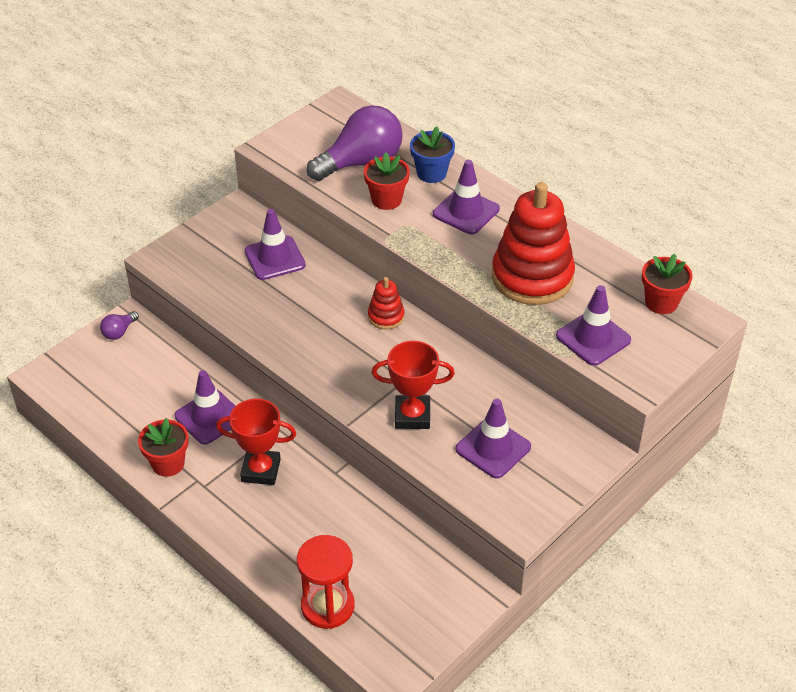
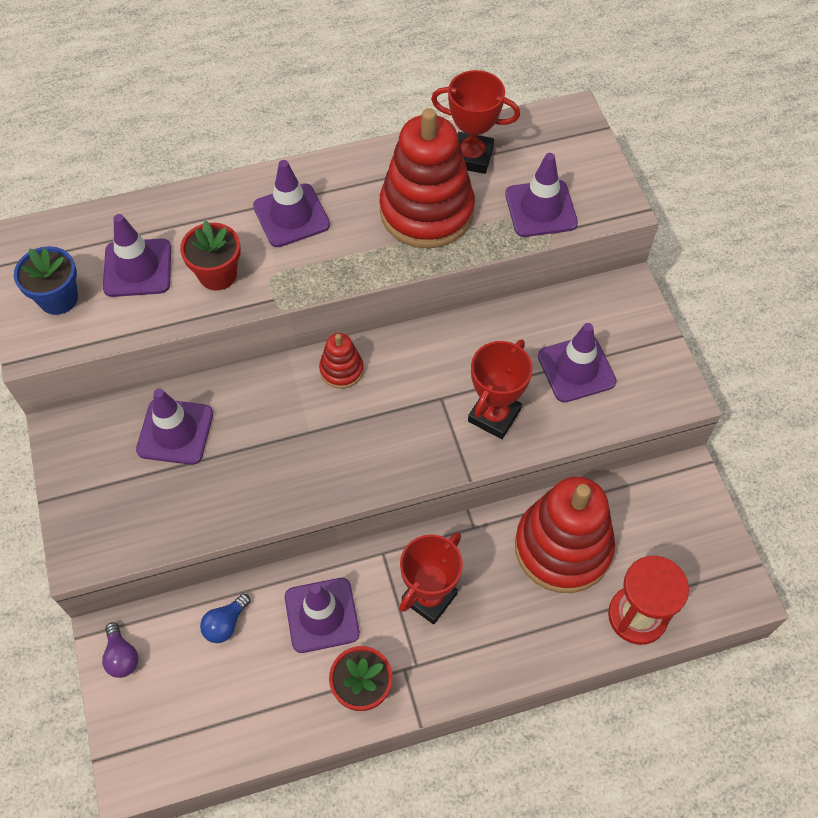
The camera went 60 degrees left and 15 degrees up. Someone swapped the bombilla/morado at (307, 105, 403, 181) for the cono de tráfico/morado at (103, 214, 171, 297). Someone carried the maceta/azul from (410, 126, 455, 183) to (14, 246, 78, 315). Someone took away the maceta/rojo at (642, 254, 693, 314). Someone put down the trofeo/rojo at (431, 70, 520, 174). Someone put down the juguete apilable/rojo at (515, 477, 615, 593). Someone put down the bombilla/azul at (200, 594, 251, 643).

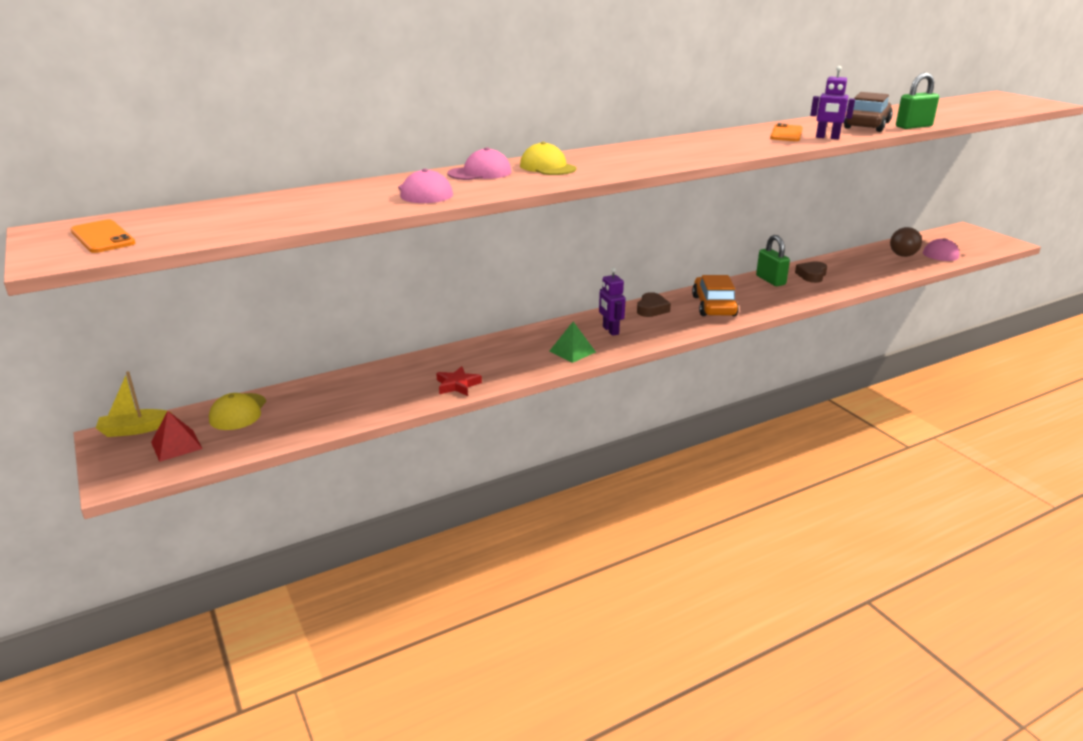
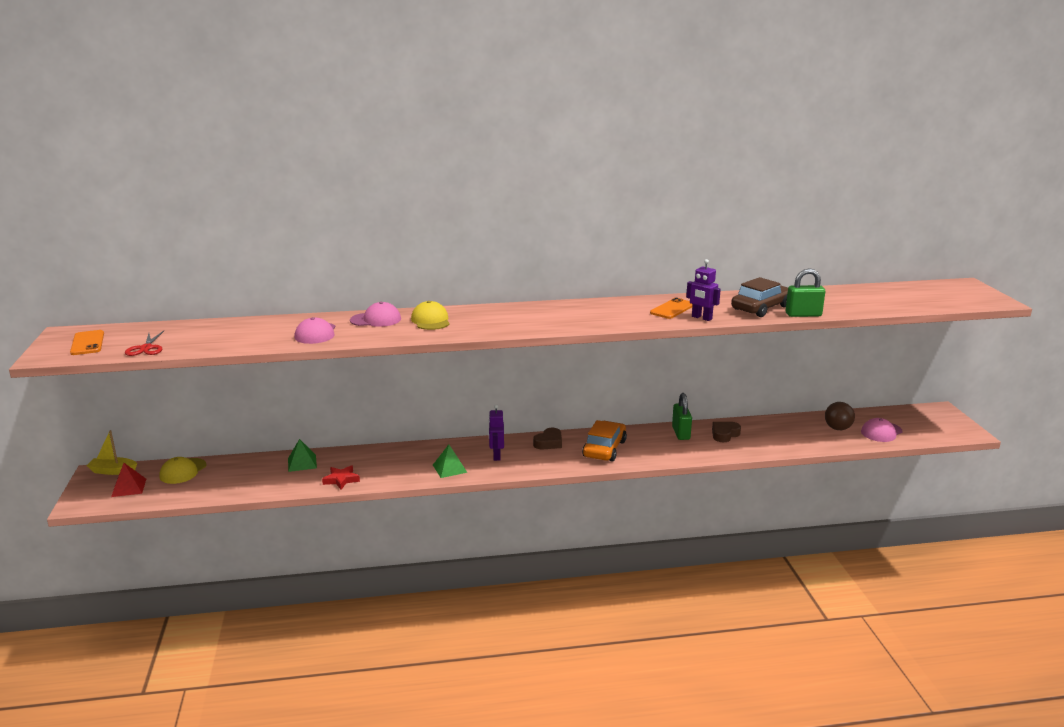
The camera went 20 degrees right and 5 degrees down. Someone put down the tijeras/rojo at (125, 331, 164, 356). Someone put down the pirámide/verde at (288, 439, 317, 472).

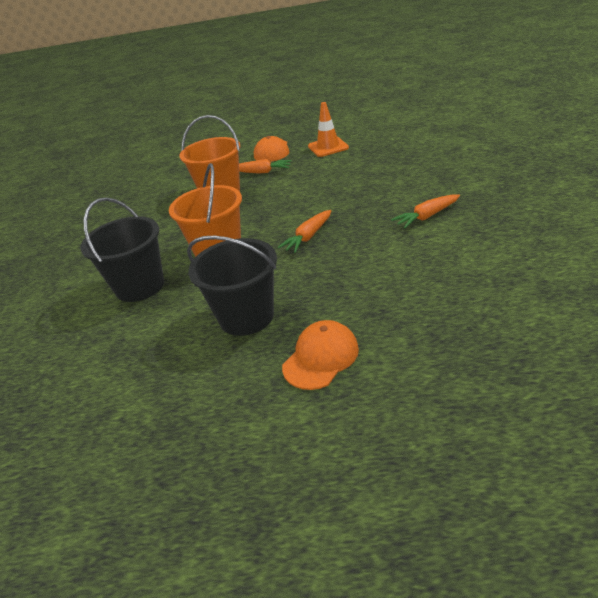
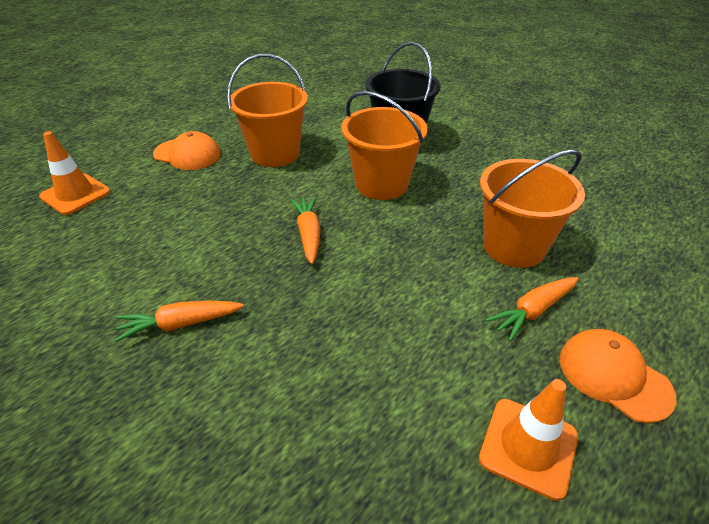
The camera went 130 degrees right and 5 degrees up. Someone rotated the zanahoria/naranja at (391, 194, 460, 228) by 120 degrees counterclockwise. Someone repainted the balde/negro at (187, 236, 277, 336), which became the balde/naranja at (227, 54, 308, 167). Someone rotated the gorra/naranja at (282, 320, 359, 390) by 60 degrees counterclockwise. Someone put down the cono de tráfico/naranja at (39, 131, 110, 215).

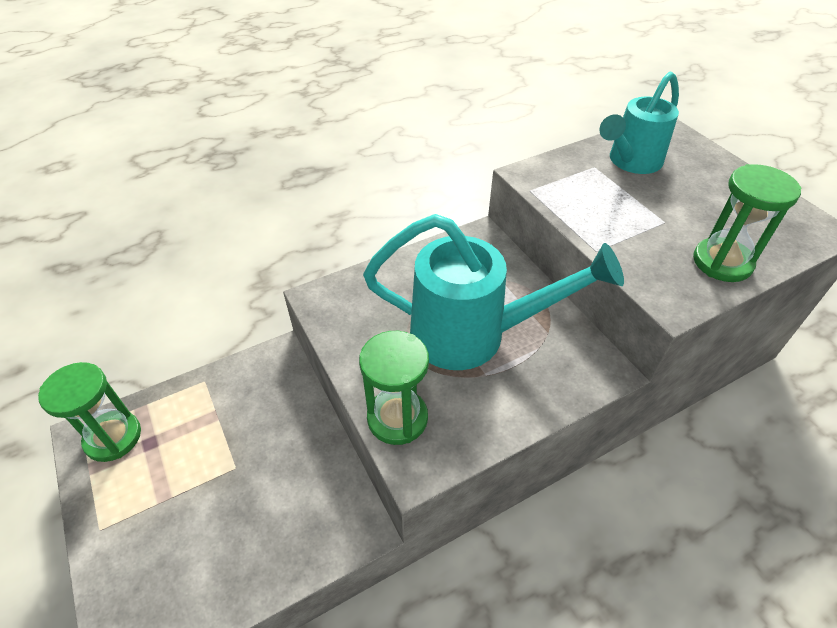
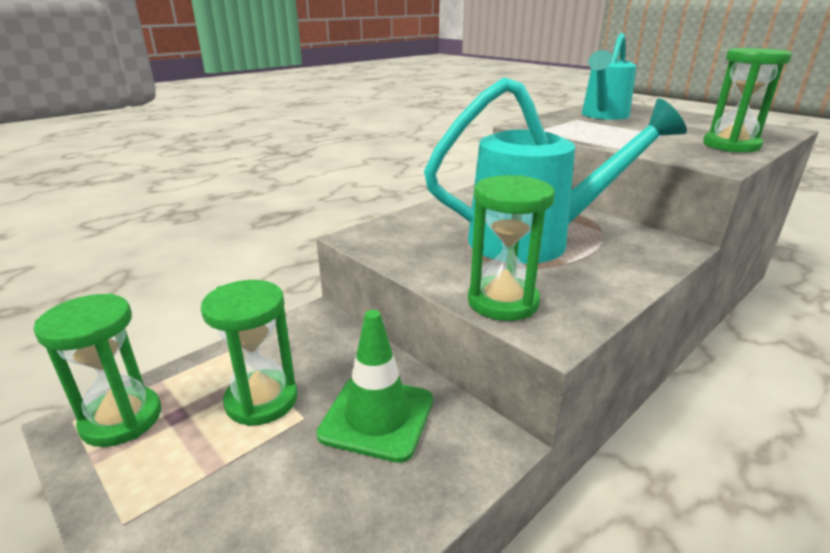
The camera went 15 degrees left and 20 degrees down. Someone put down the reloj de arena/verde at (201, 280, 298, 426). Someone put down the cono de tráfico/verde at (317, 310, 433, 463).

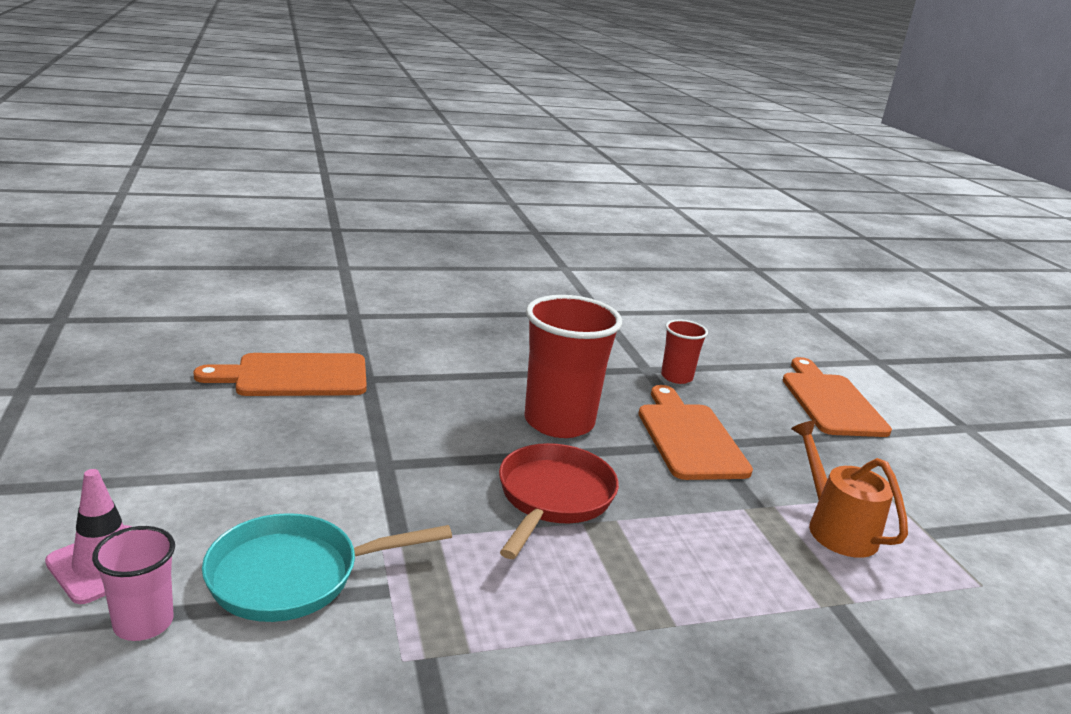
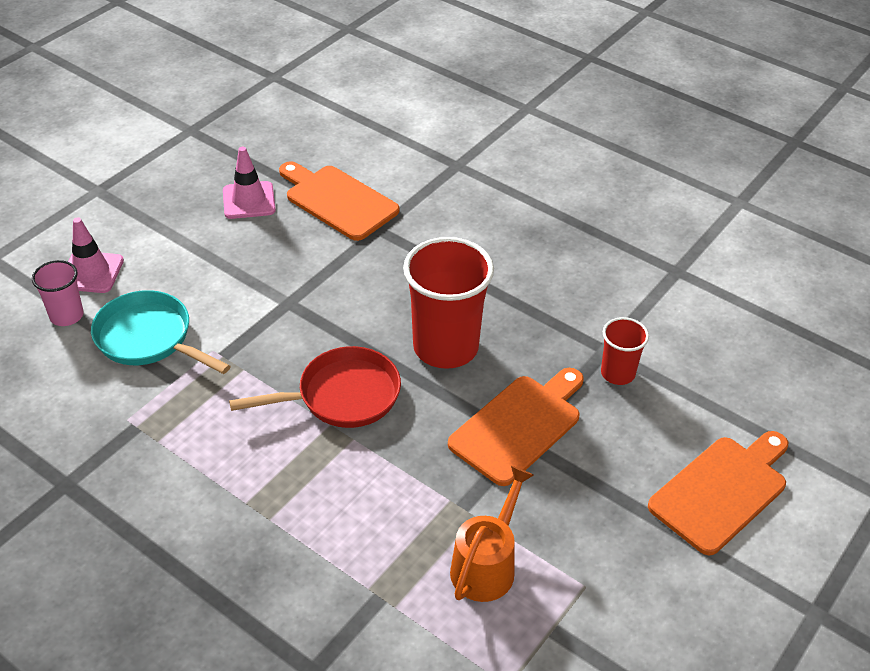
The camera went 55 degrees right and 20 degrees up. Someone put down the cono de tráfico/rosa at (223, 147, 276, 219).

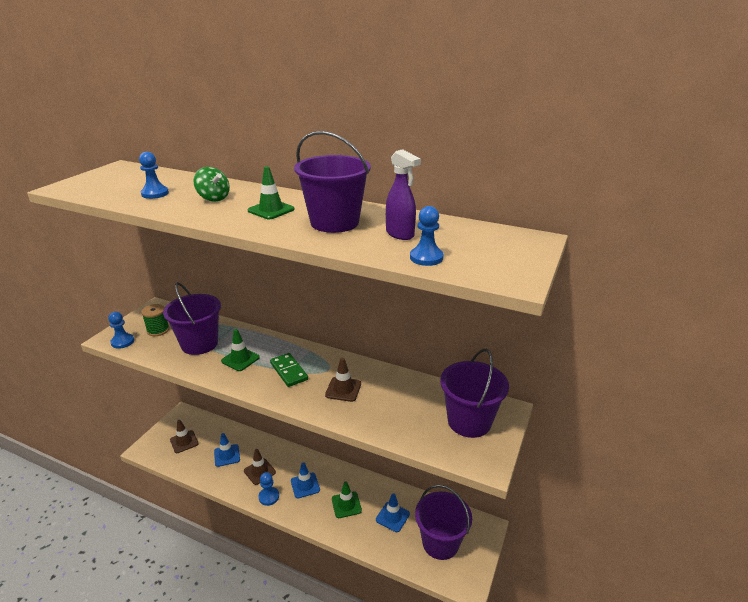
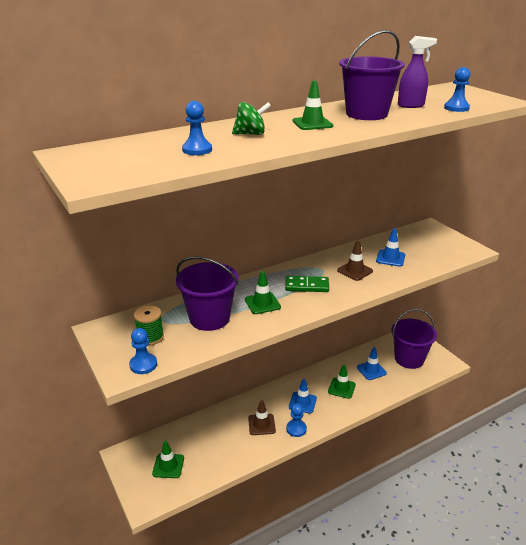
The camera went 55 degrees left and 0 degrees up. Someone took away the balde/morado at (440, 349, 509, 438). Someone repainted the cono de tráfico/marrón at (170, 420, 199, 453), which became the cono de tráfico/verde at (152, 441, 184, 478). Someone carried the cono de tráfico/azul from (214, 433, 240, 467) to (376, 229, 405, 267).

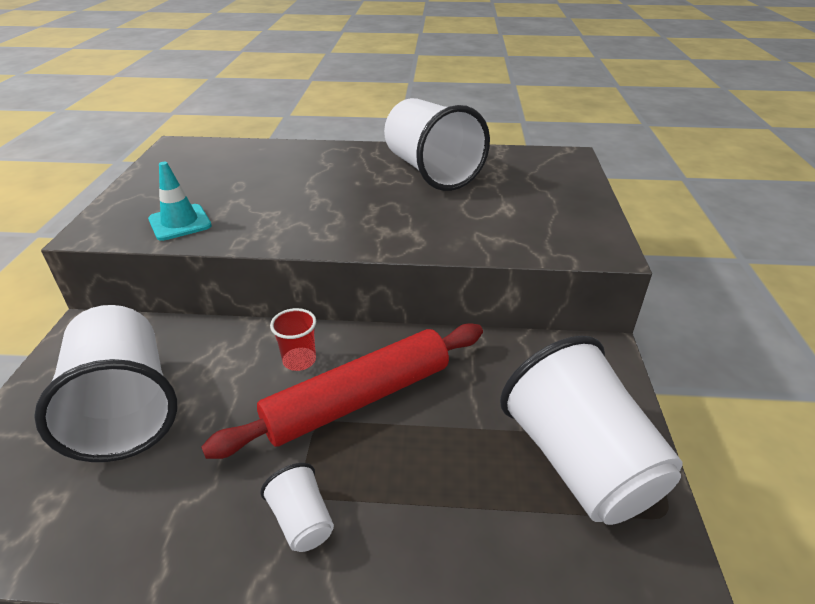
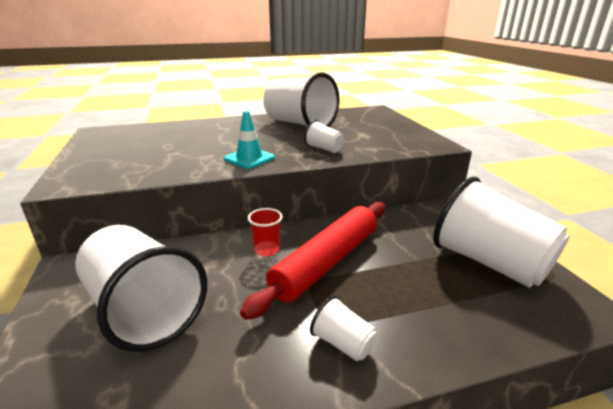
The camera went 20 degrees left and 10 degrees down. Someone carried the cono de tráfico/turquesa from (148, 162, 212, 241) to (224, 111, 275, 169). Someone put down the vaso/blanco at (304, 120, 344, 153).

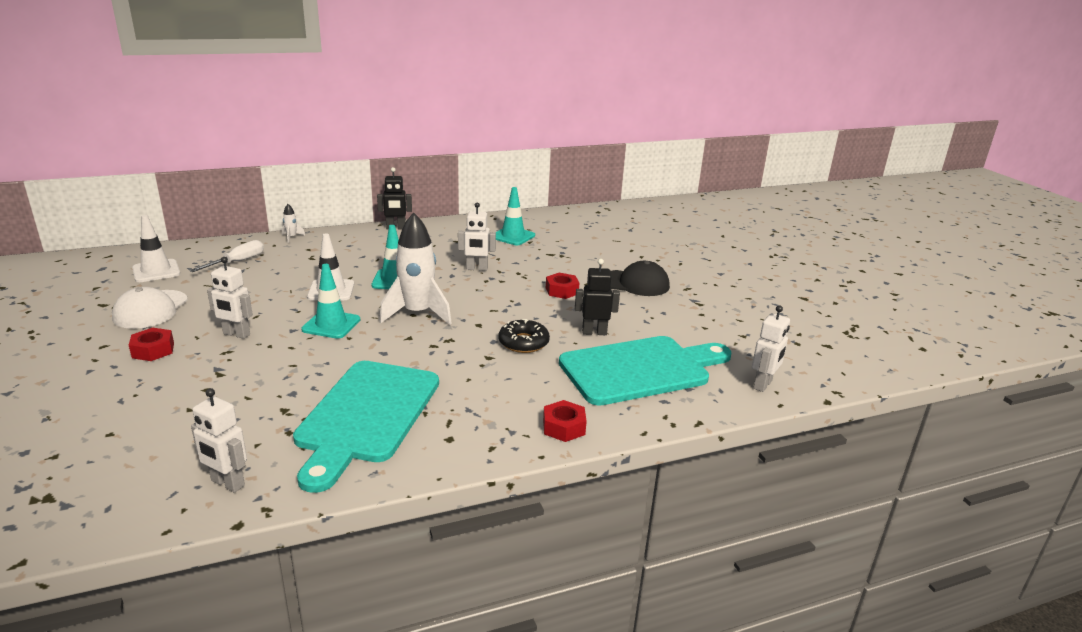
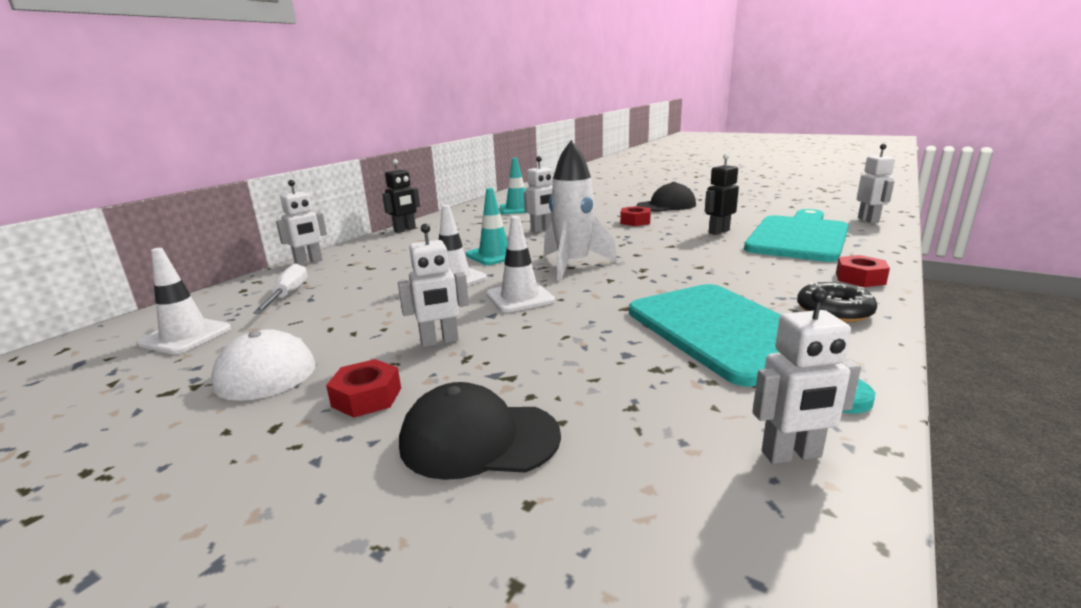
The camera went 35 degrees left and 5 degrees down. Someone swapped the cohete/blanco at (282, 204, 305, 243) for the robot/blanco at (276, 180, 327, 266). Someone repainted the cono de tráfico/turquesa at (301, 264, 360, 339), which became the cono de tráfico/blanco at (486, 216, 555, 313). Someone carried the rosquilla/negro from (499, 319, 550, 353) to (797, 282, 877, 323). Someone put down the gorra/negro at (399, 382, 561, 480).

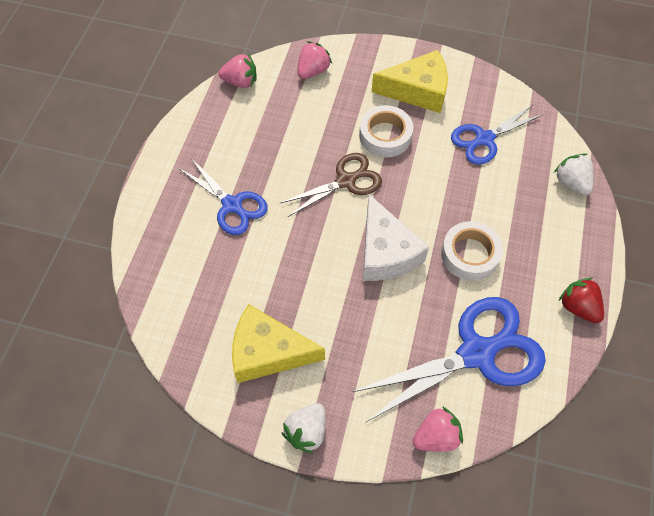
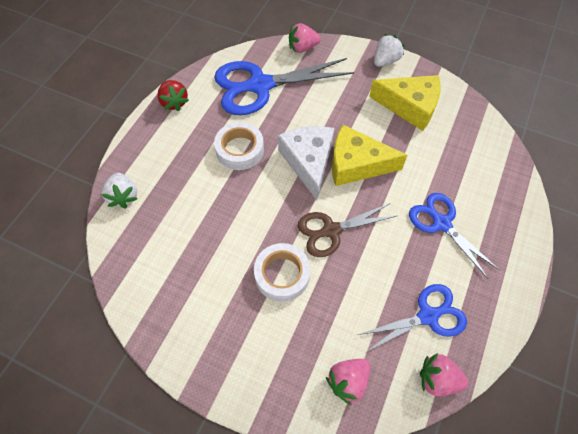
The camera went 170 degrees left and 0 degrees up. Someone carried the queso/amarillo from (372, 50, 448, 113) to (332, 125, 407, 186). Someone carried the tijeras/azul from (451, 105, 544, 165) to (358, 284, 467, 352).

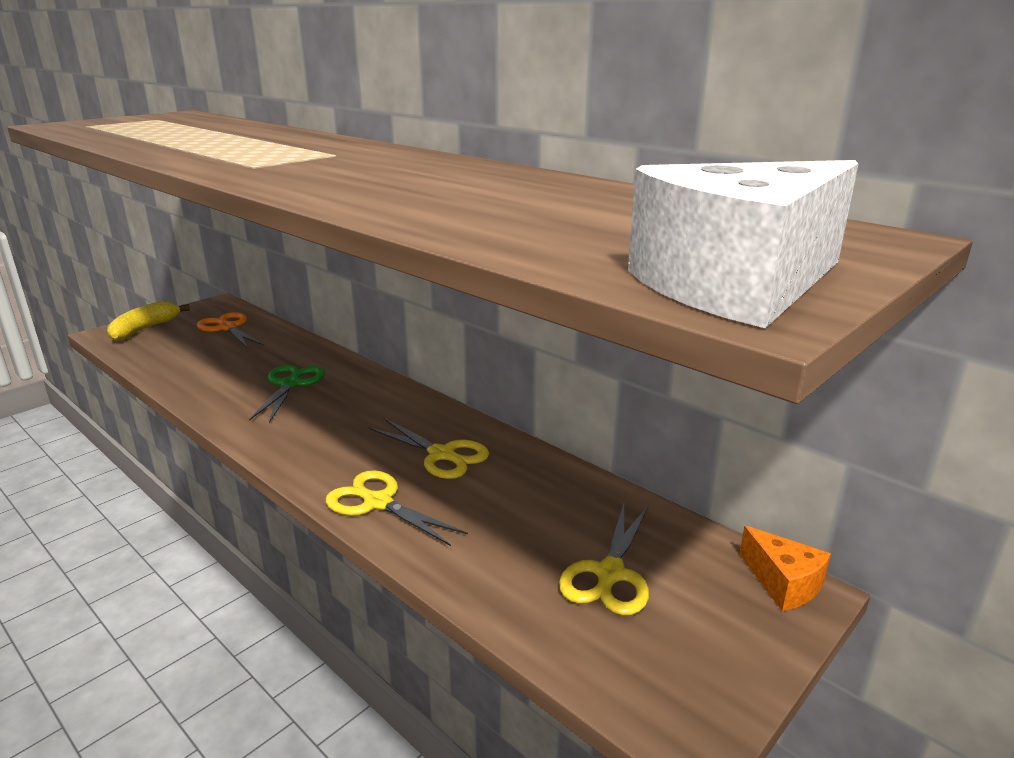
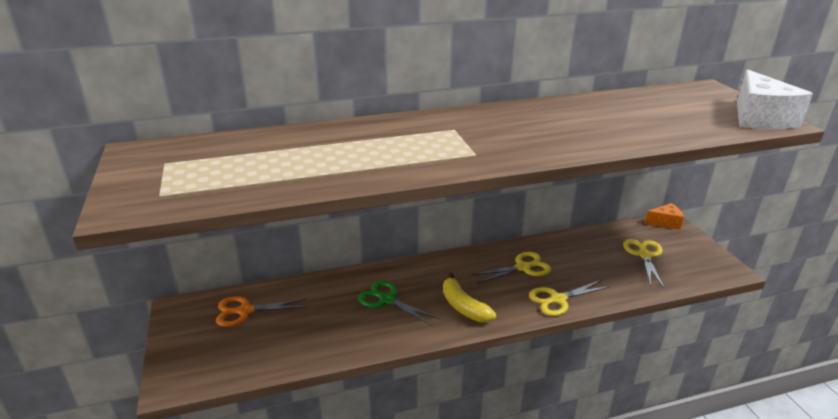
The camera went 60 degrees left and 5 degrees up. Someone carried the plátano/amarillo from (107, 301, 190, 341) to (443, 273, 496, 322). Someone rotated the tijeras/amarillo at (559, 503, 649, 616) by 135 degrees counterclockwise.

